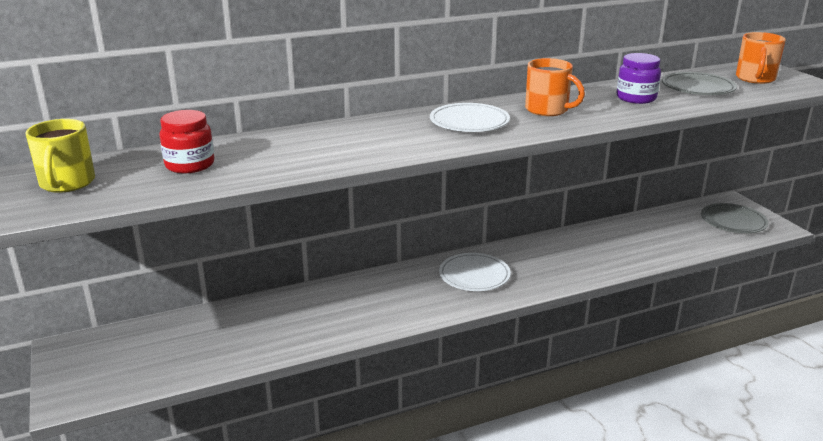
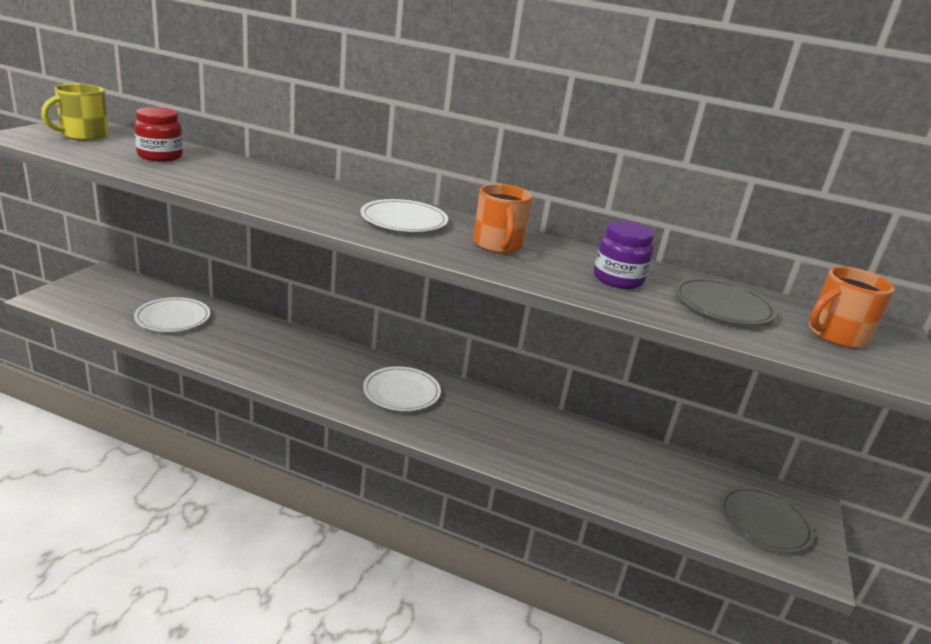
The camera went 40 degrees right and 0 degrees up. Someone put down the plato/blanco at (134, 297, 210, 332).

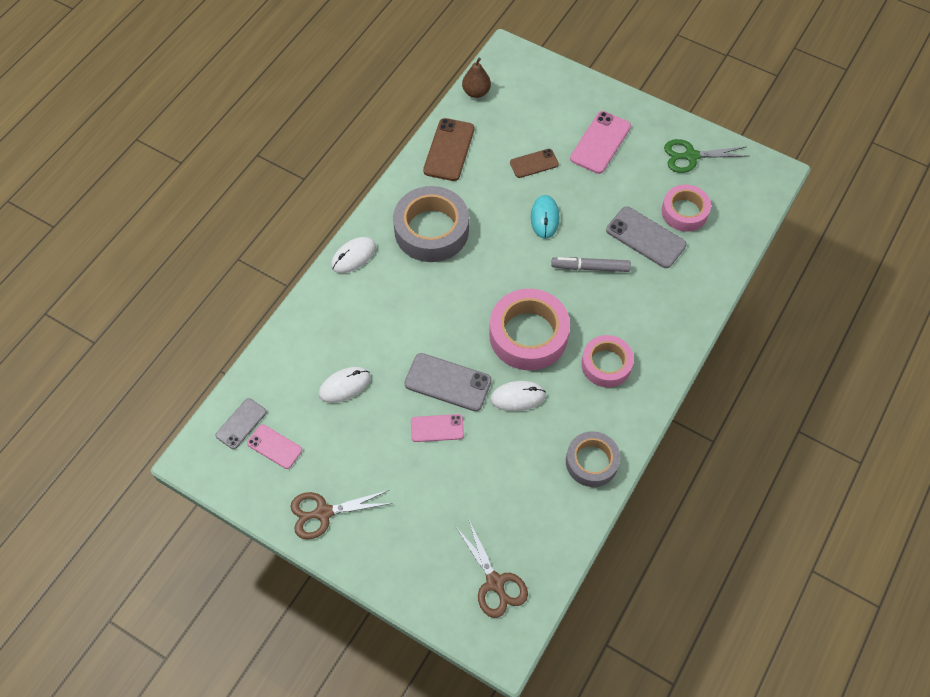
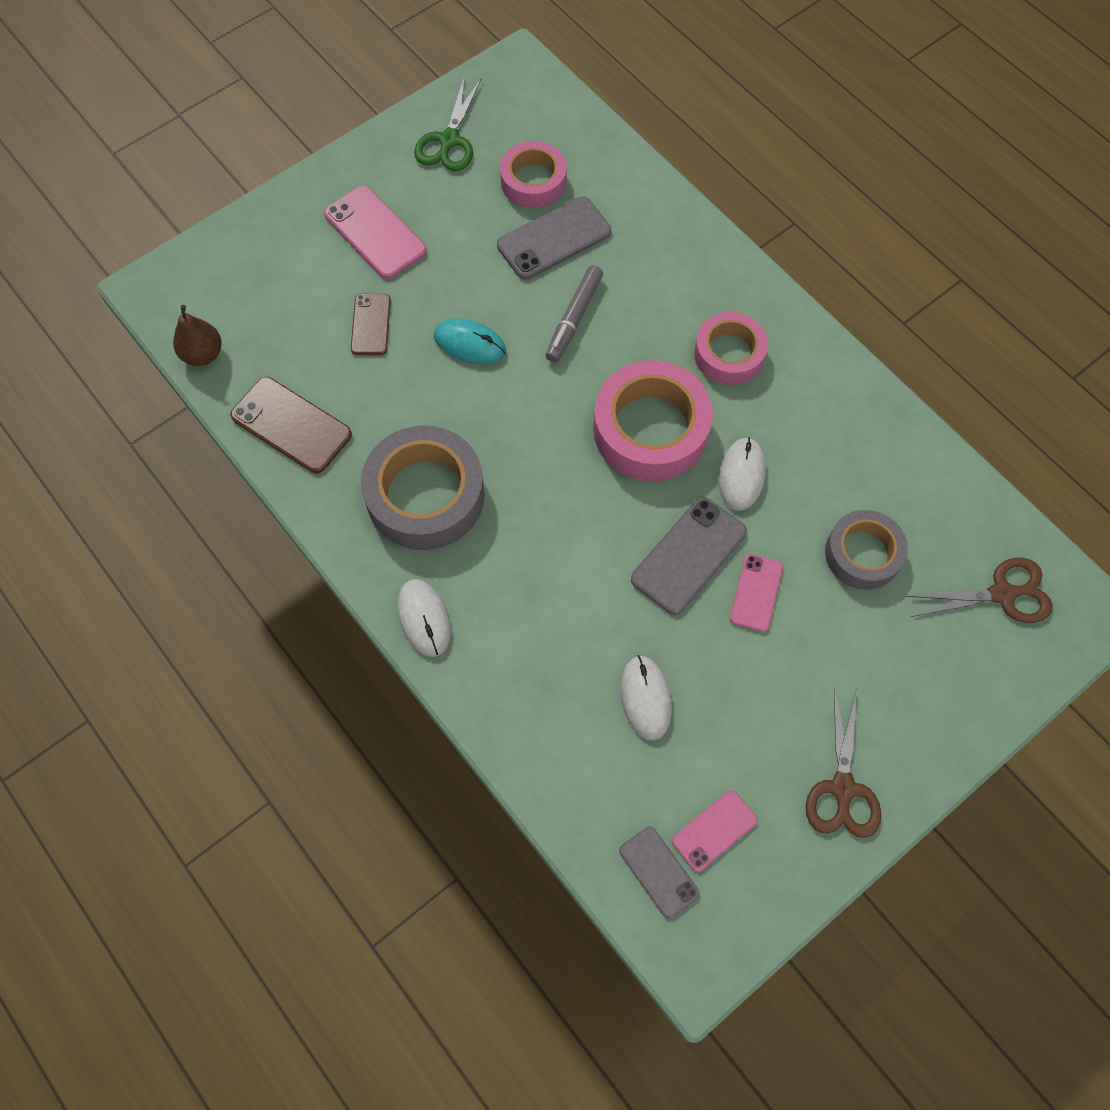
The camera went 70 degrees left and 5 degrees up. Someone carried the cinta adhesiva/gris from (566, 431, 620, 487) to (825, 510, 908, 590).

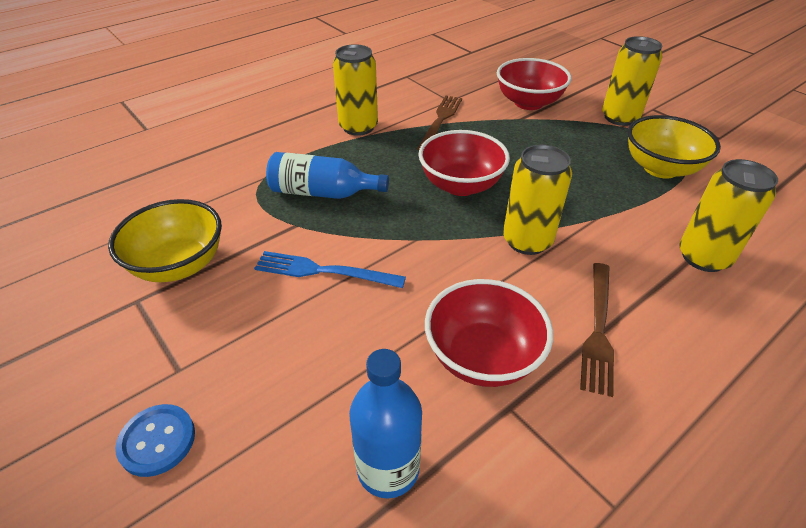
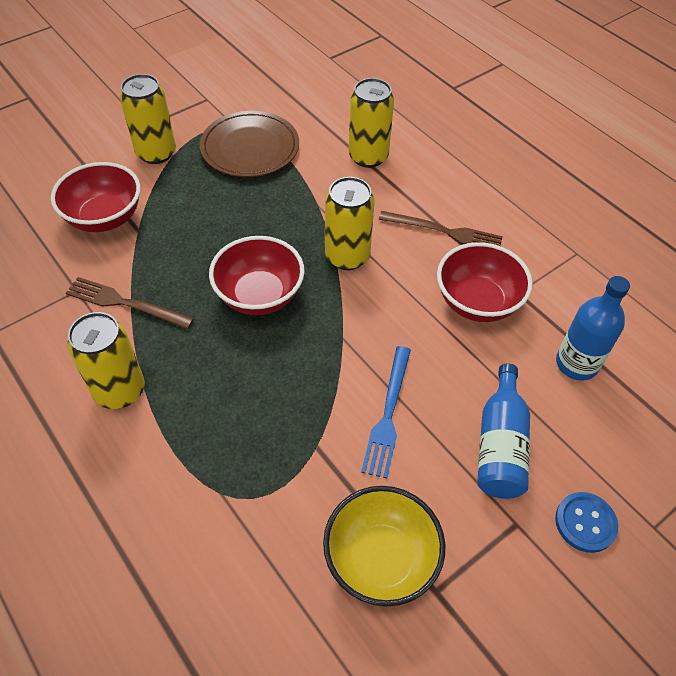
The camera went 90 degrees left and 10 degrees up. Someone swapped the cuenco/amarillo at (628, 115, 721, 179) for the plato/marrón at (200, 111, 299, 177). Someone carried the botella/azul from (266, 152, 389, 199) to (477, 363, 530, 499).

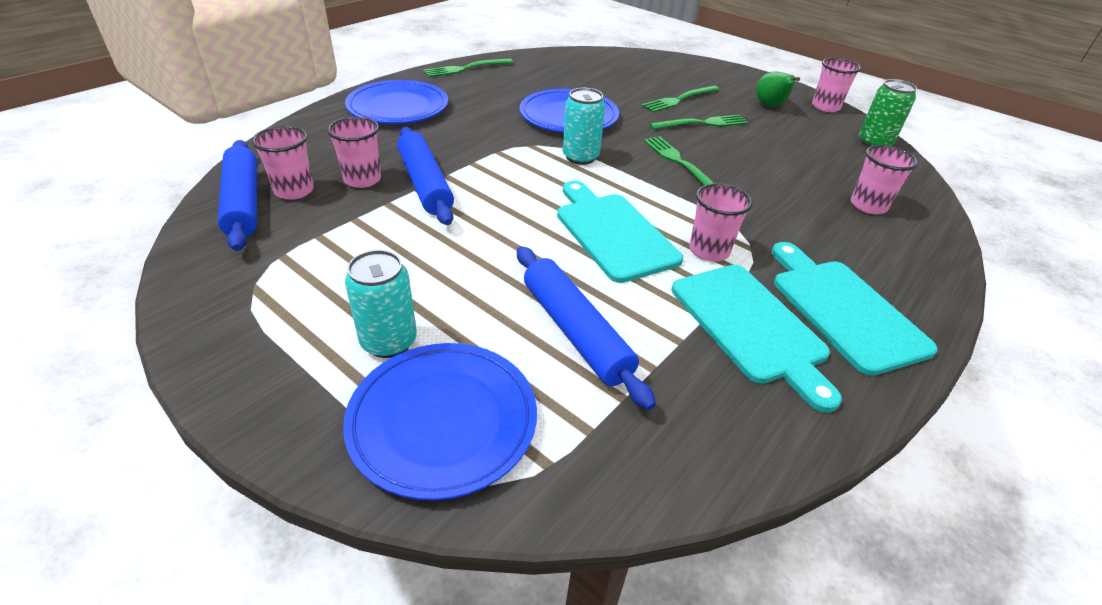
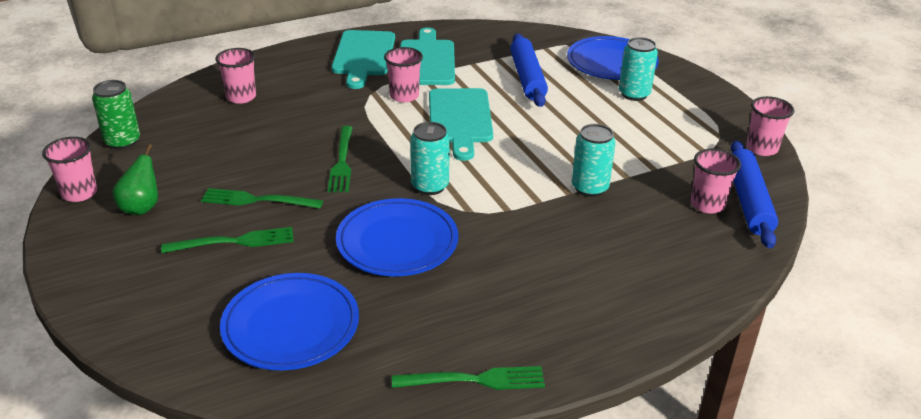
The camera went 155 degrees left and 5 degrees down. Someone carried the plato/azul from (345, 80, 448, 124) to (220, 273, 359, 370). Someone carried the vaso/rosa from (327, 117, 381, 188) to (746, 96, 794, 156). Someone swapped the rodillo/azul at (397, 127, 454, 225) for the lata/turquesa at (572, 124, 616, 197).

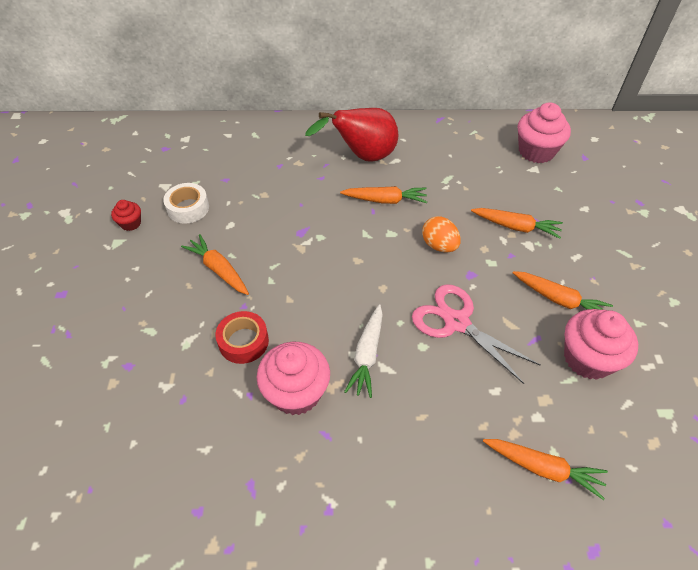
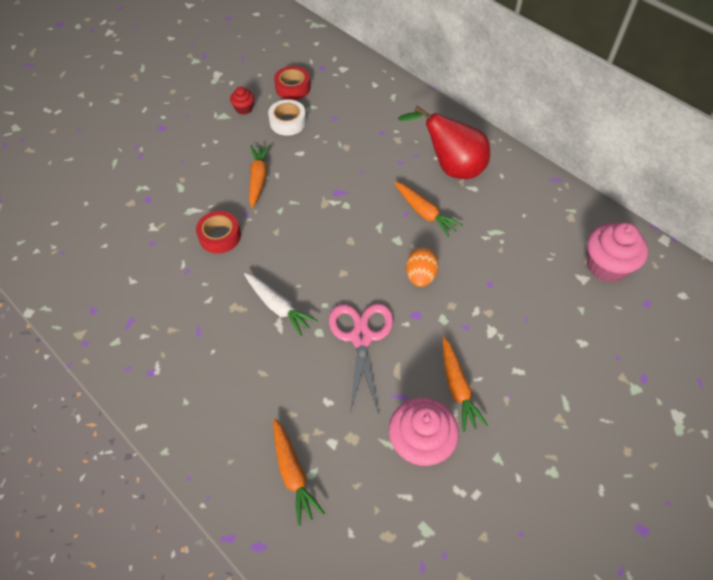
The camera went 45 degrees right and 5 degrees up. Someone took away the zanahoria/naranja at (471, 208, 563, 239). Someone rotated the zanahoria/blanco at (344, 304, 383, 398) by 105 degrees counterclockwise. Someone took away the magdalena/rosa at (257, 342, 330, 415). Someone put down the cinta adhesiva/rojo at (274, 66, 310, 100).

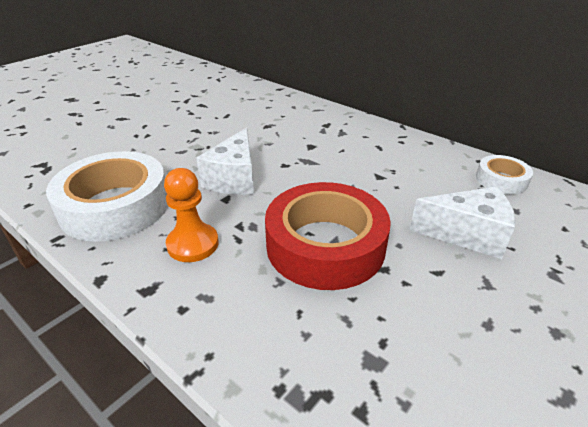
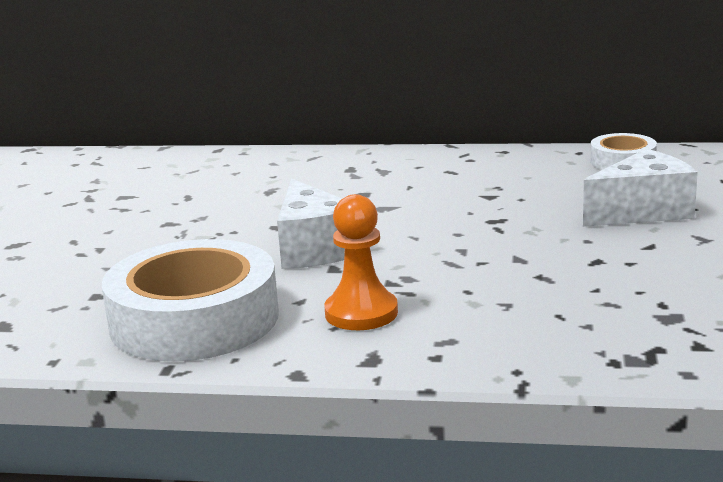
The camera went 30 degrees left and 15 degrees down. Someone took away the cinta adhesiva/rojo at (265, 182, 391, 290).

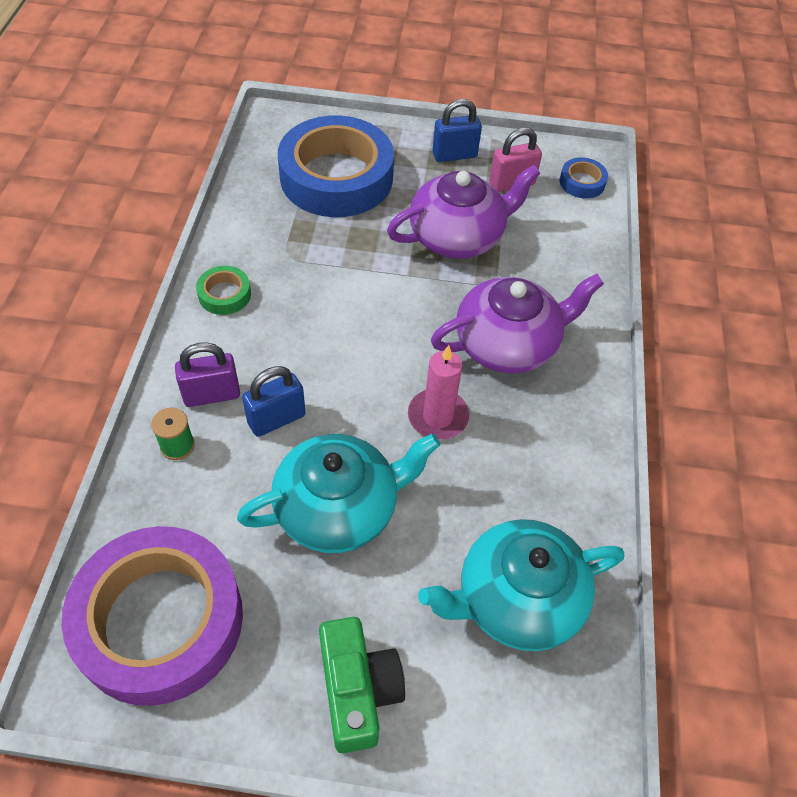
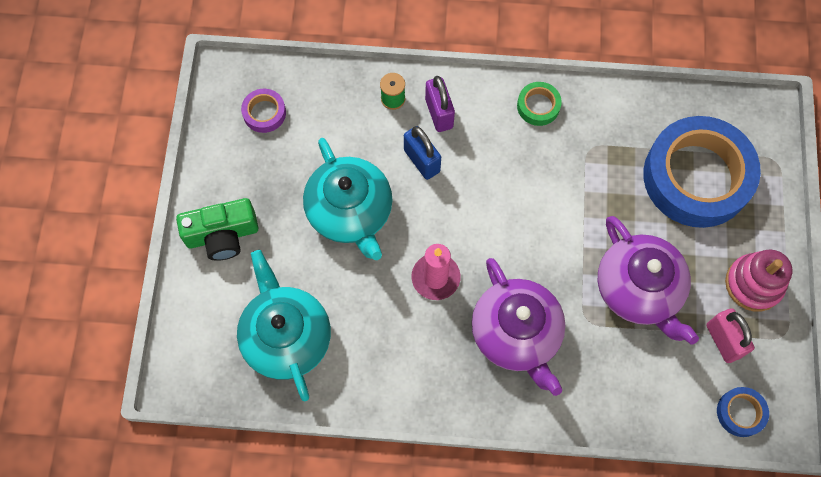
The camera went 90 degrees right and 15 degrees up. Someone swapped the candado/azul at (432, 99, 482, 162) for the juguete apilable/rosa at (725, 250, 793, 312). Someone scaled the cinta adhesiva/morado at (61, 526, 243, 706) by 0.41.

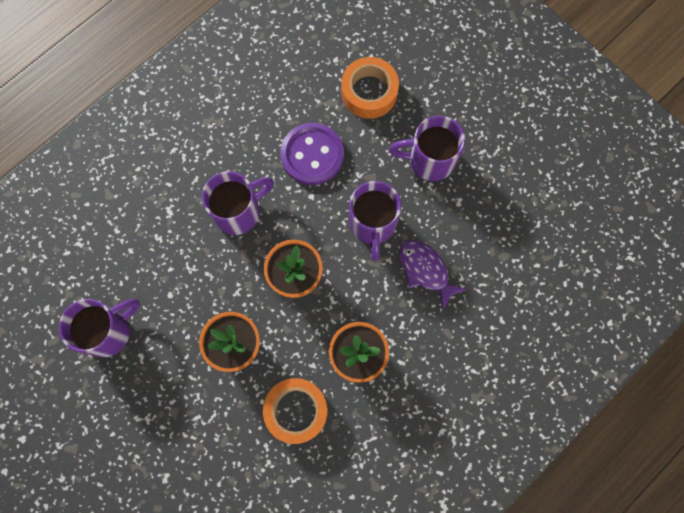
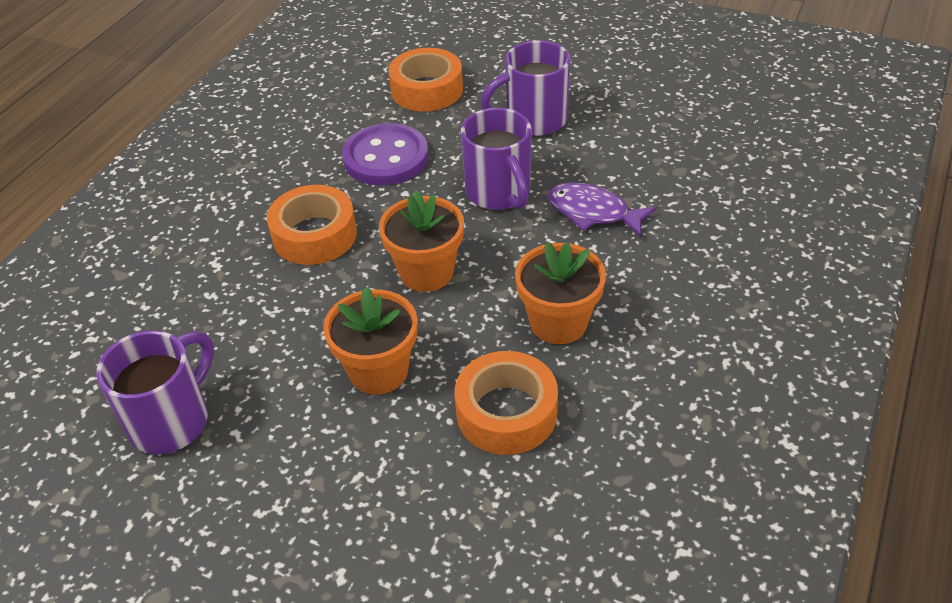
The camera went 20 degrees left and 30 degrees down. Someone swapped the taza/morado at (202, 171, 274, 235) for the cinta adhesiva/naranja at (267, 185, 357, 265).

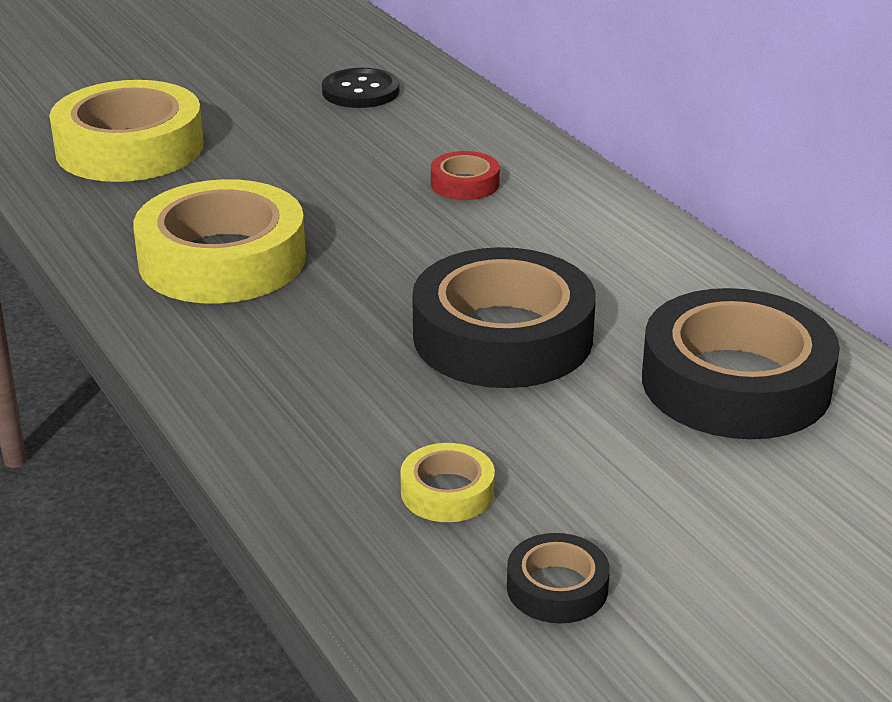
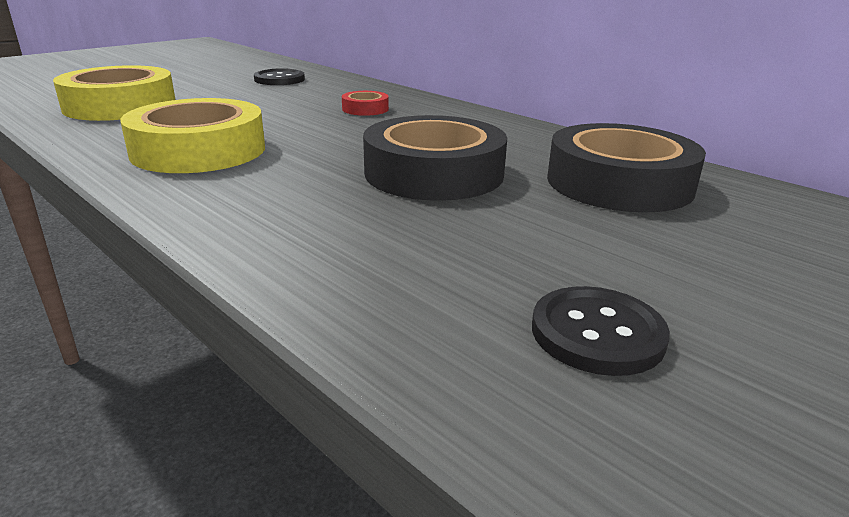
The camera went 15 degrees left and 5 degrees down. Someone took away the cinta adhesiva/amarillo at (400, 443, 495, 522). Someone swapped the cinta adhesiva/negro at (507, 533, 610, 623) for the botón/negro at (532, 286, 670, 376).

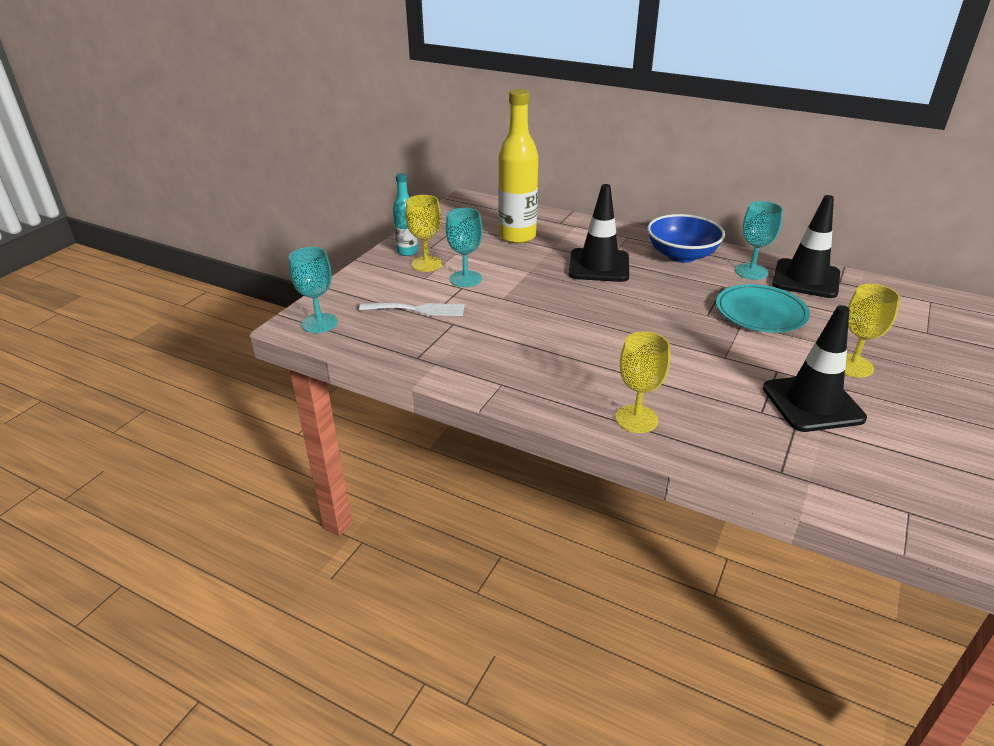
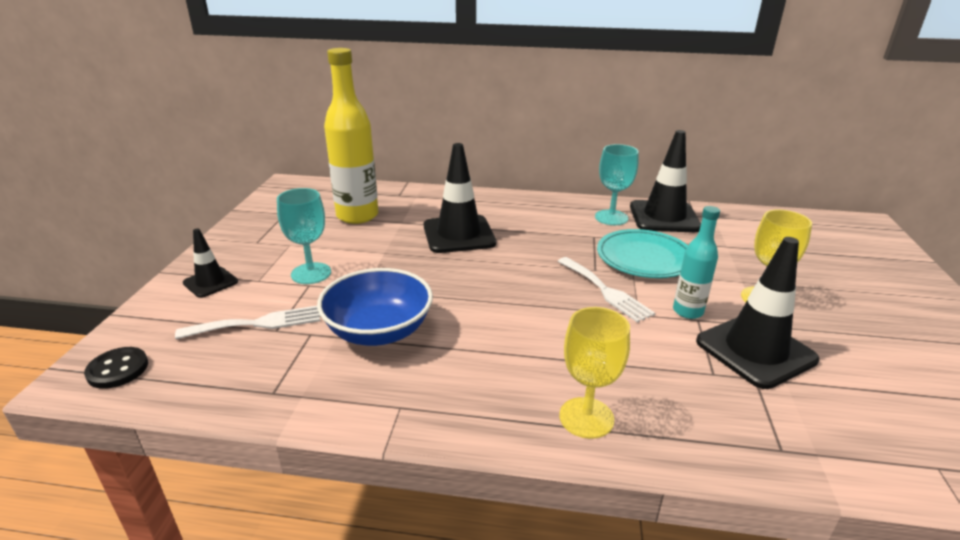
The camera went 20 degrees left and 5 degrees down. Someone carried the botella/turquesa from (393, 173, 418, 256) to (673, 206, 720, 319). Someone took away the copa/amarillo at (406, 195, 442, 272). Someone carried the cuenco/azul from (647, 214, 725, 263) to (317, 268, 433, 346). Someone swapped the copa/turquesa at (289, 247, 338, 333) for the botón/negro at (84, 347, 148, 389). Someone put down the cono de tráfico/negro at (183, 229, 238, 298). Someone put down the tenedor/blanco at (558, 257, 655, 323).

